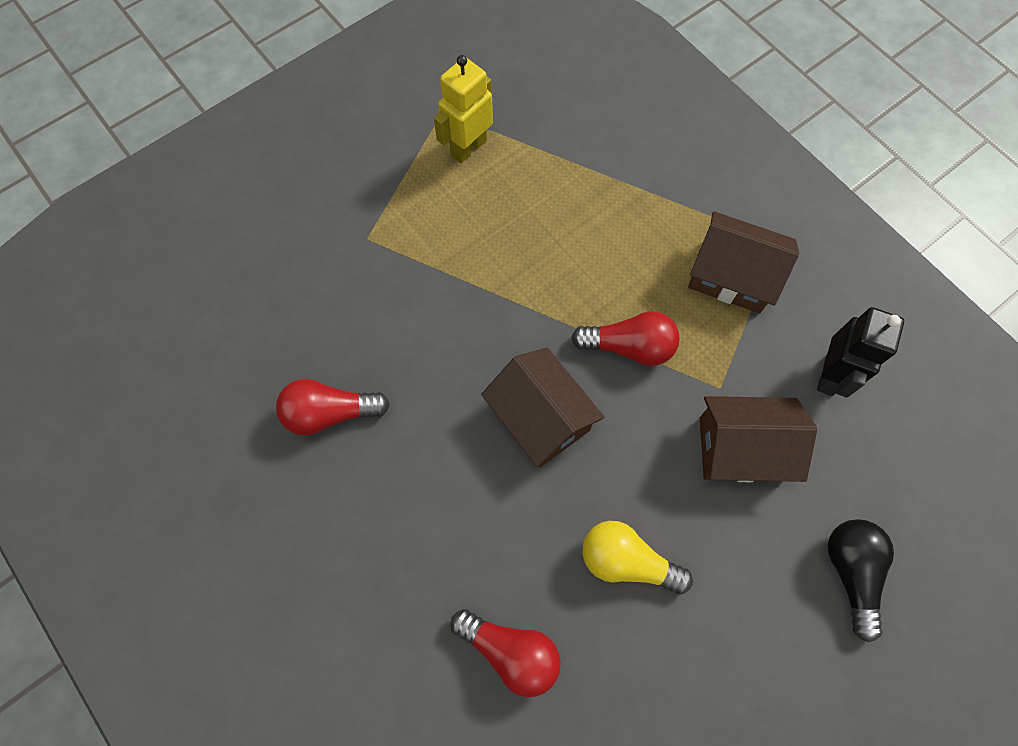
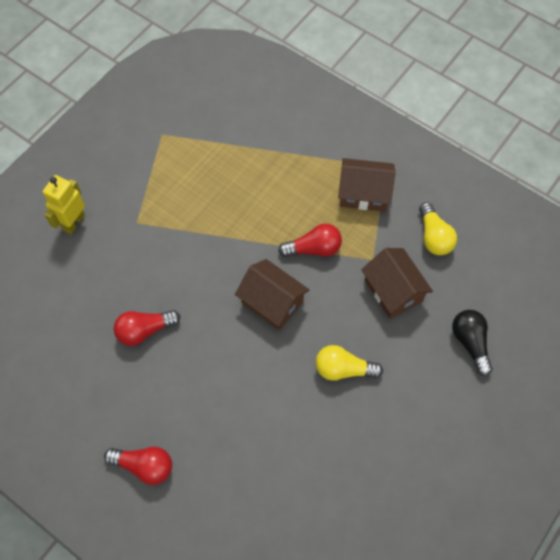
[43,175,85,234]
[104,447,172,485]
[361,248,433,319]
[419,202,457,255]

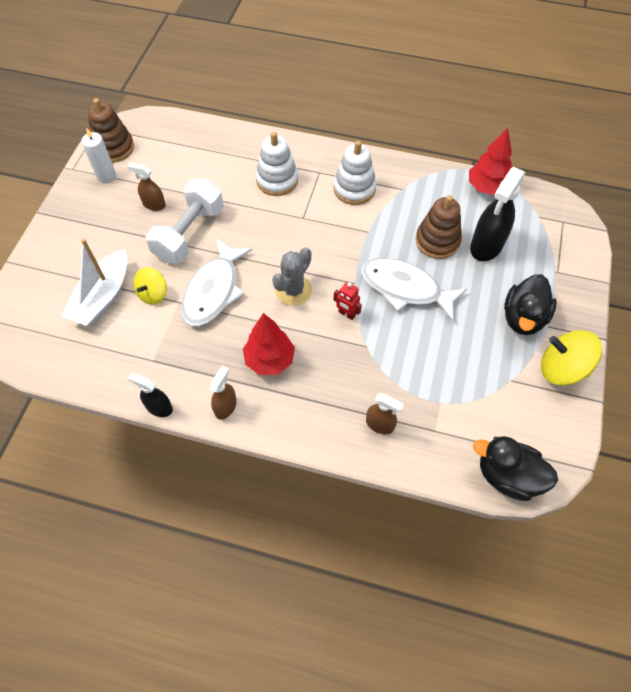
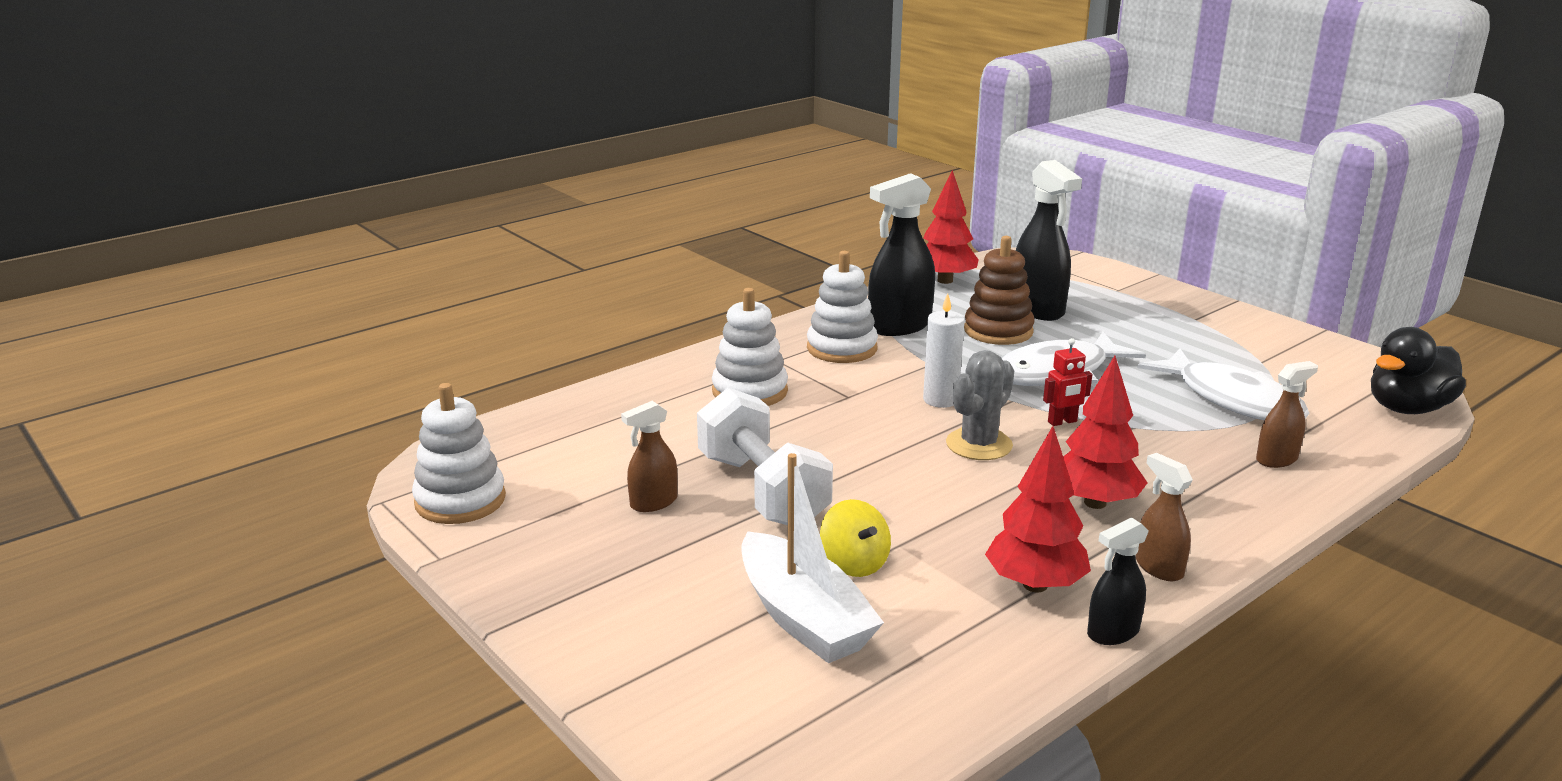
[412,383,506,524]
[868,173,935,336]
[923,293,965,408]
[946,350,1014,460]
[985,426,1091,593]
[1138,348,1310,420]
[504,274,557,335] (first image)
[541,330,602,385] (first image)

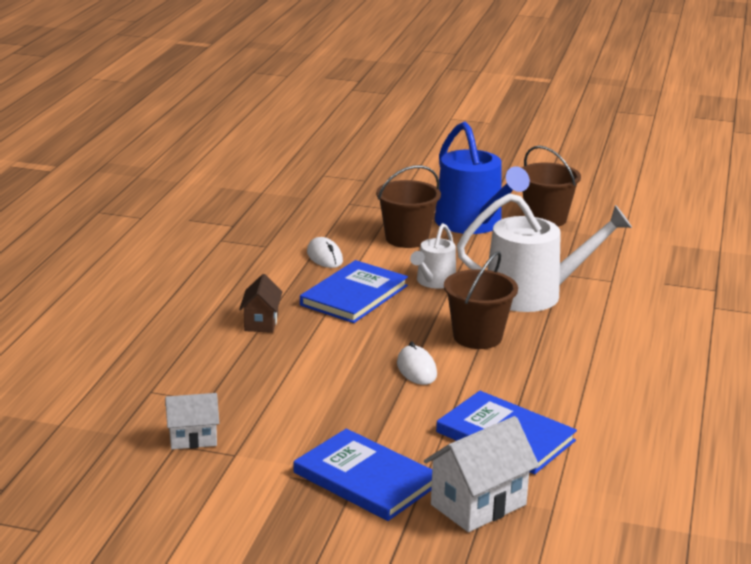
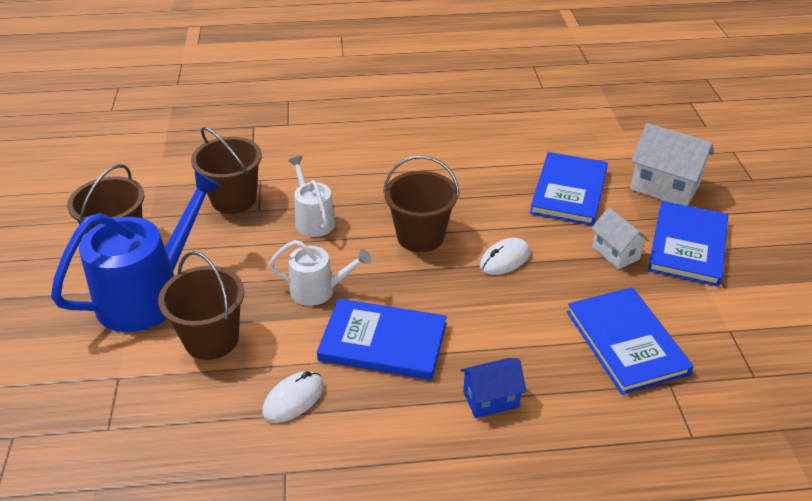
[191,127,262,214]
[288,156,336,237]
[460,358,527,418]
[567,287,694,395]
[591,207,650,269]

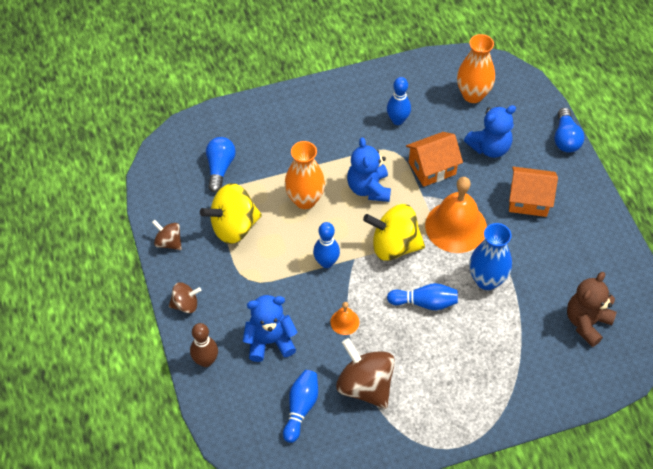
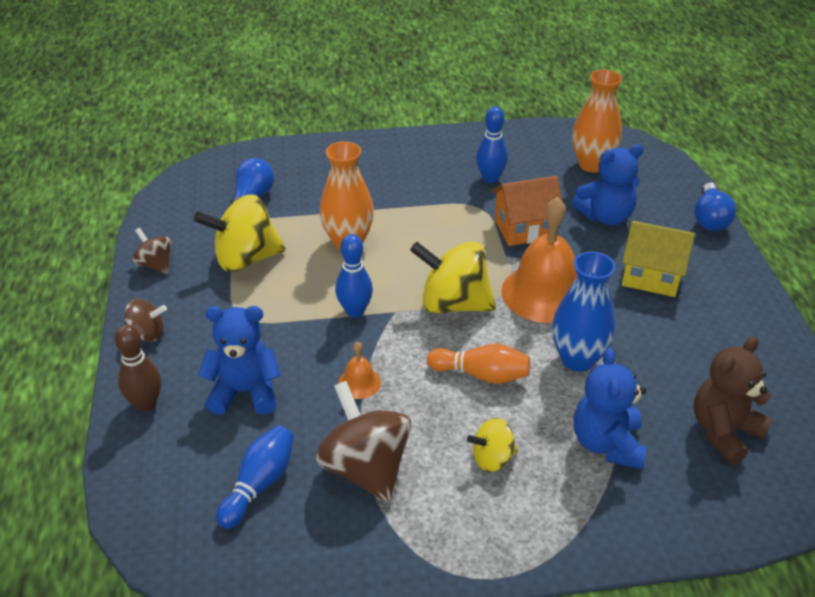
[427,344,530,384]
[467,418,518,472]
[574,348,647,470]
[622,221,695,297]

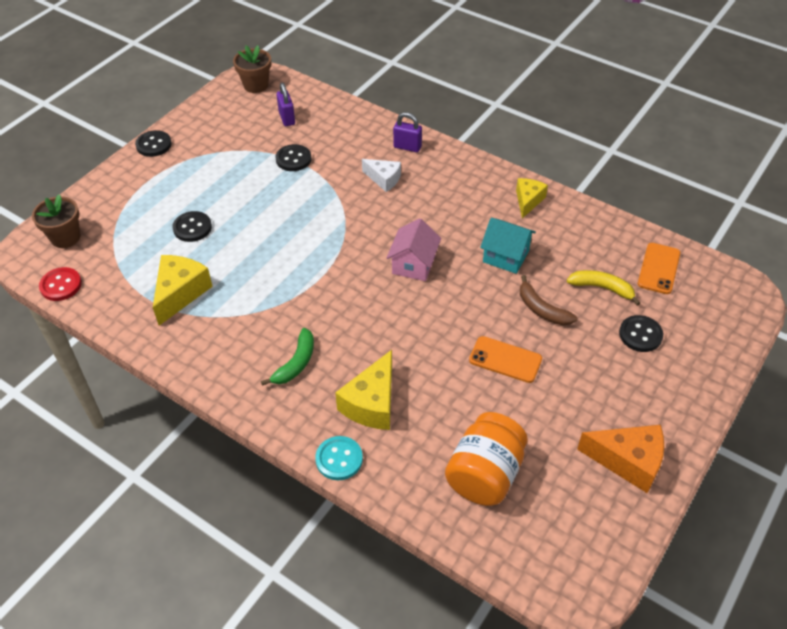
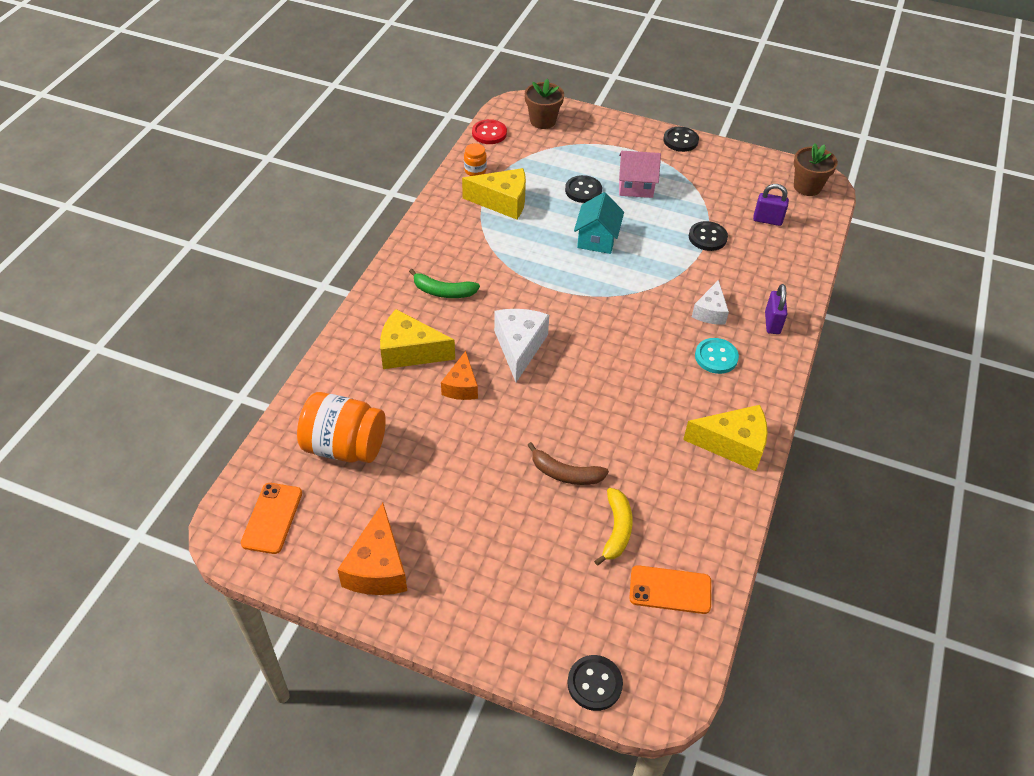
[241,483,302,554]
[441,351,478,400]
[464,143,487,176]
[494,309,549,382]
[527,442,609,485]
[567,655,623,711]
[574,192,624,254]
[619,151,661,198]
[683,405,768,471]
[695,338,739,374]
[753,184,789,226]

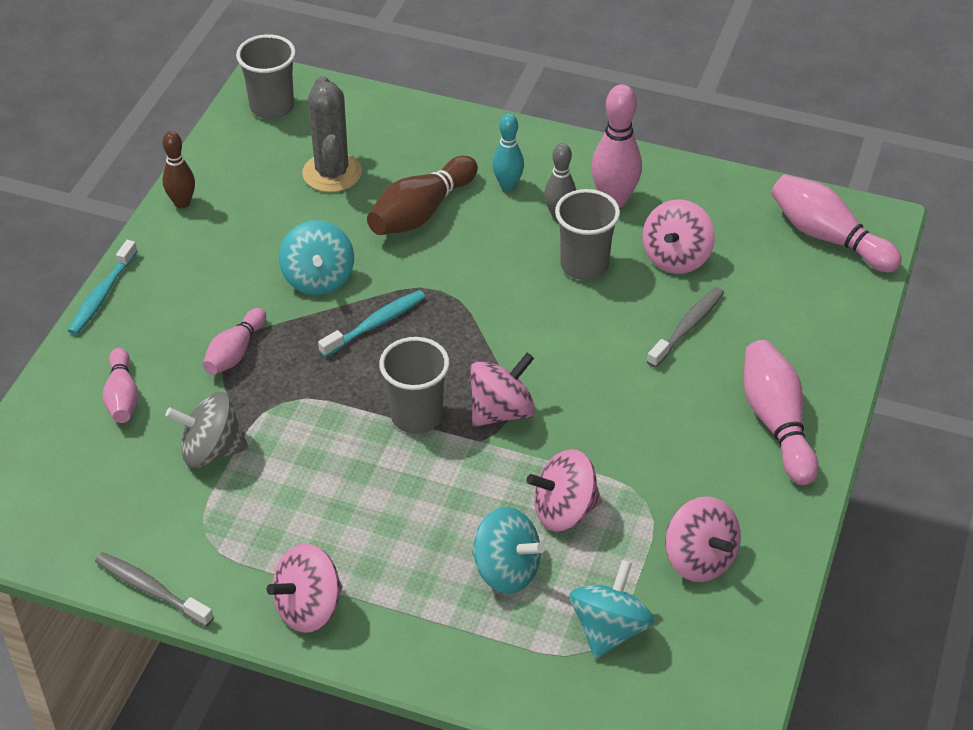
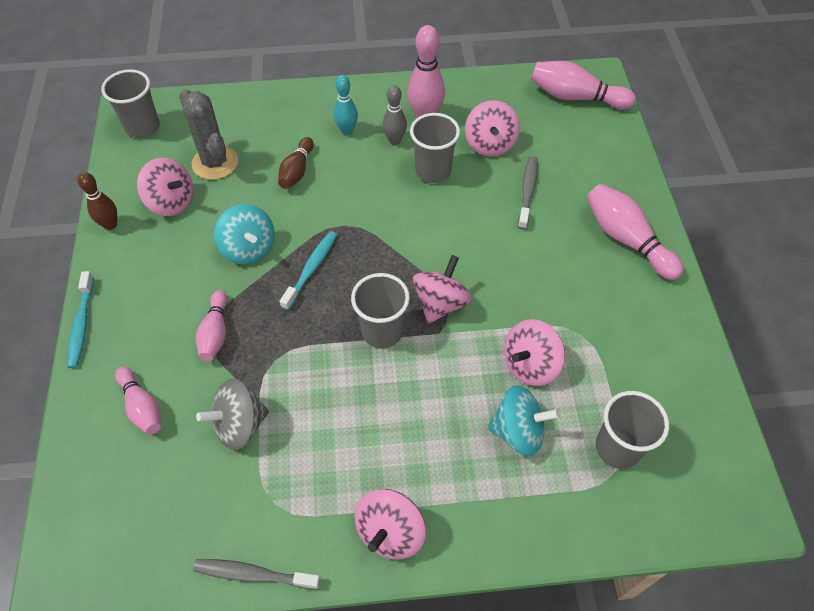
[137,157,193,216]
[278,137,314,189]
[596,391,669,469]

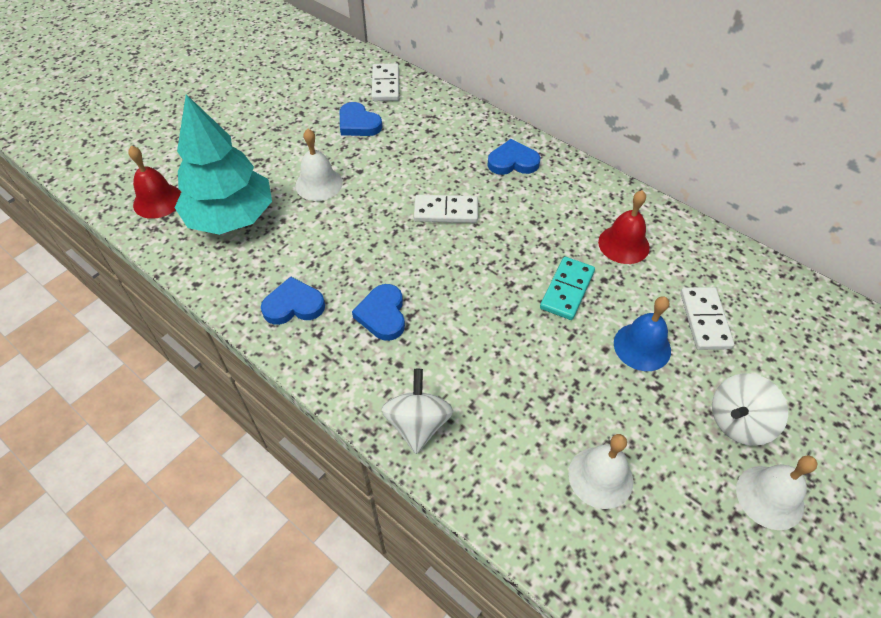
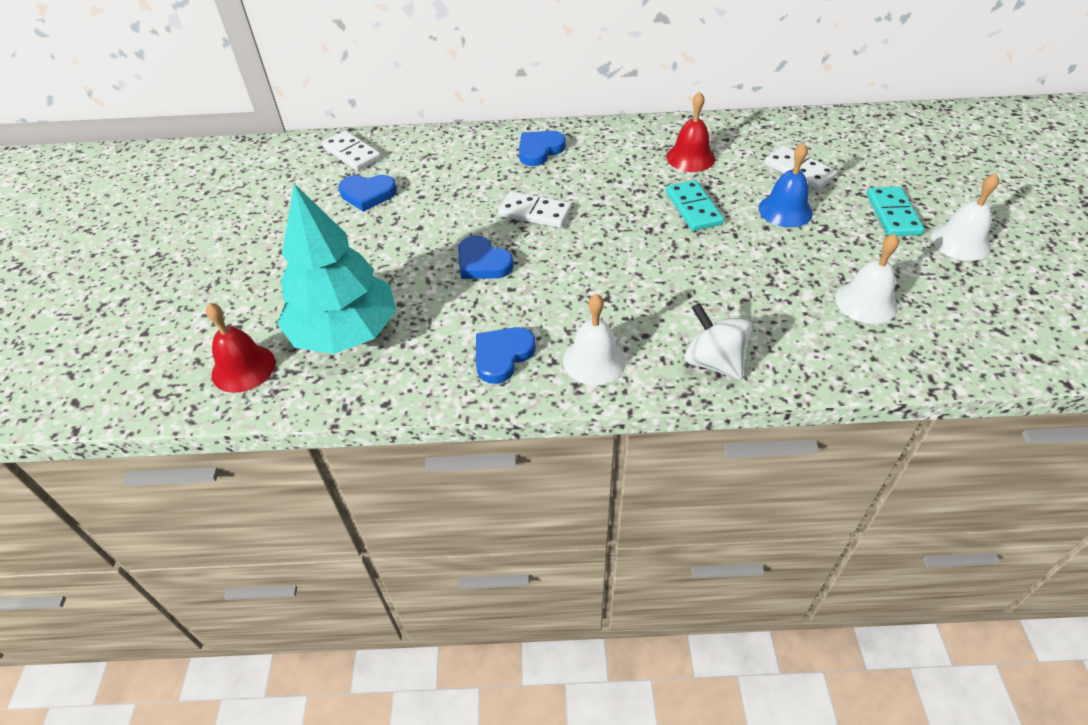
[458,235,514,279]
[498,191,572,228]
[563,294,626,385]
[867,187,924,236]

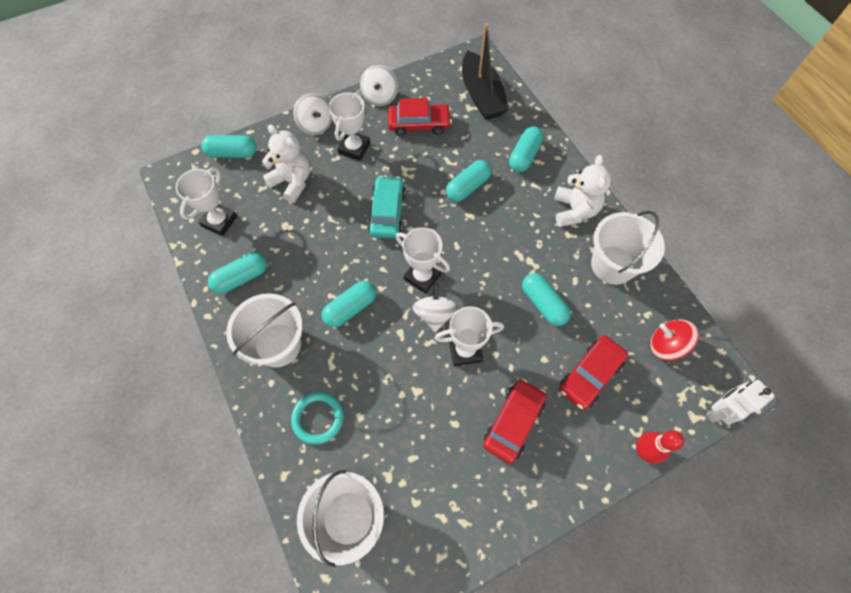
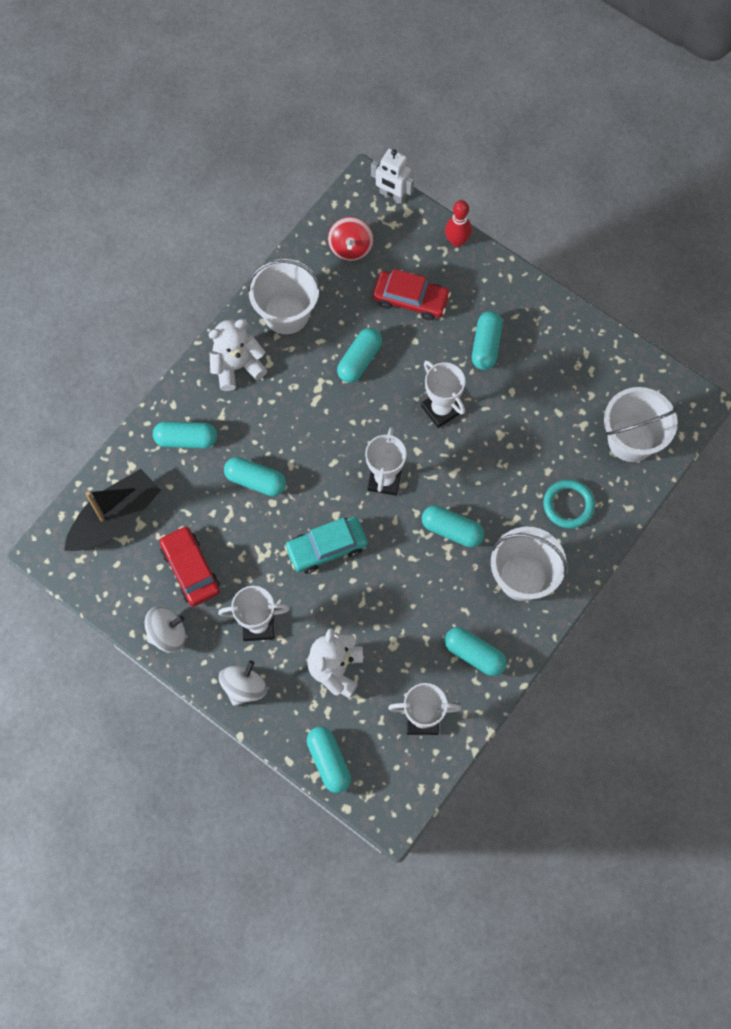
[472,311,503,370]
[412,284,459,332] (first image)

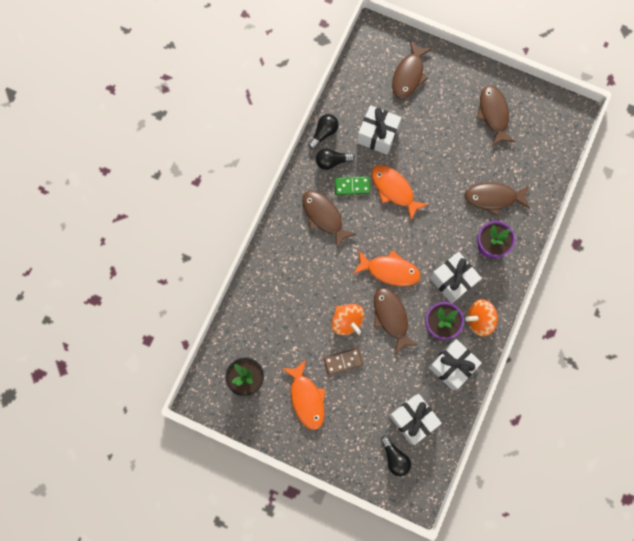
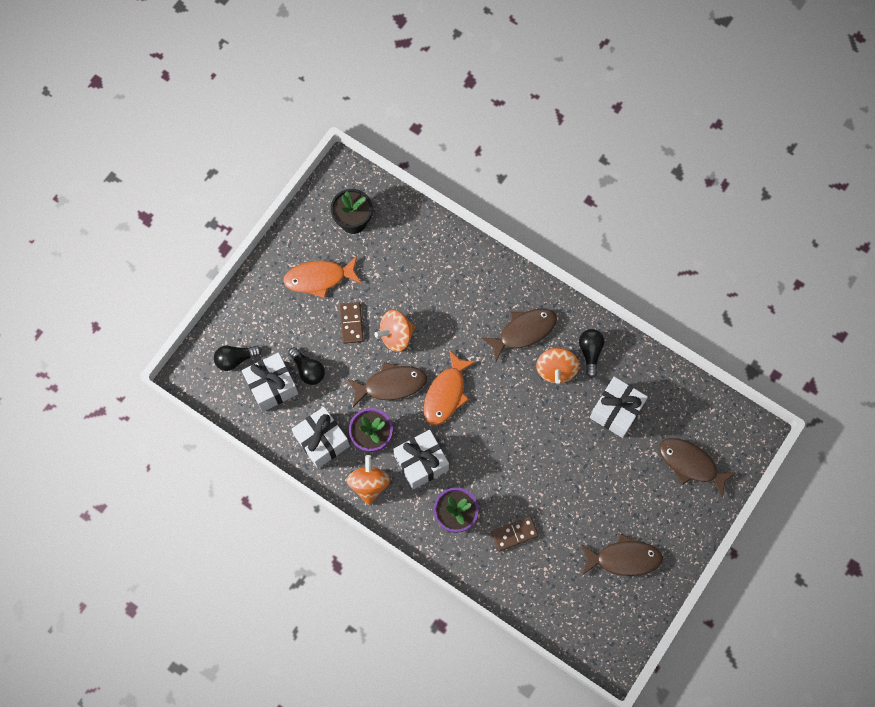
[288,347,325,385]
[491,516,539,551]
[536,348,579,384]
[372,165,429,220] (first image)

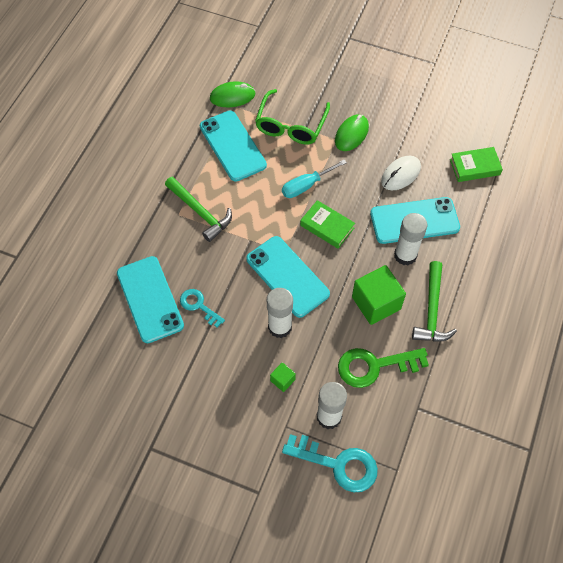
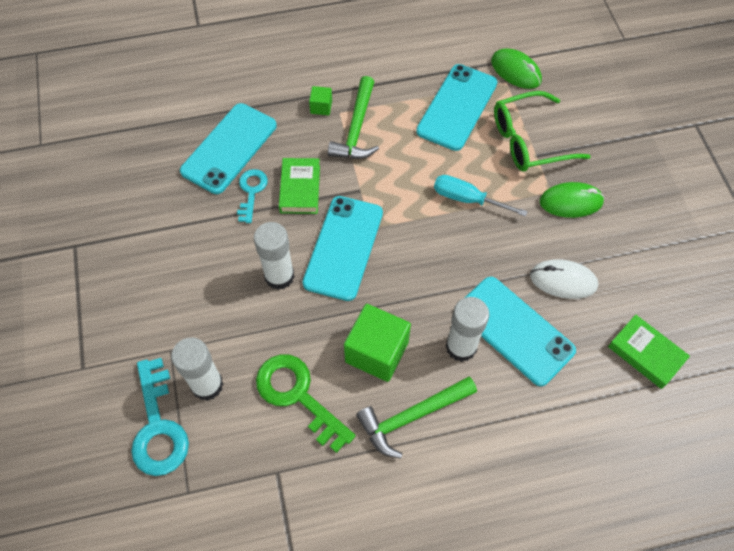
[279,158,320,214]
[309,86,332,115]

